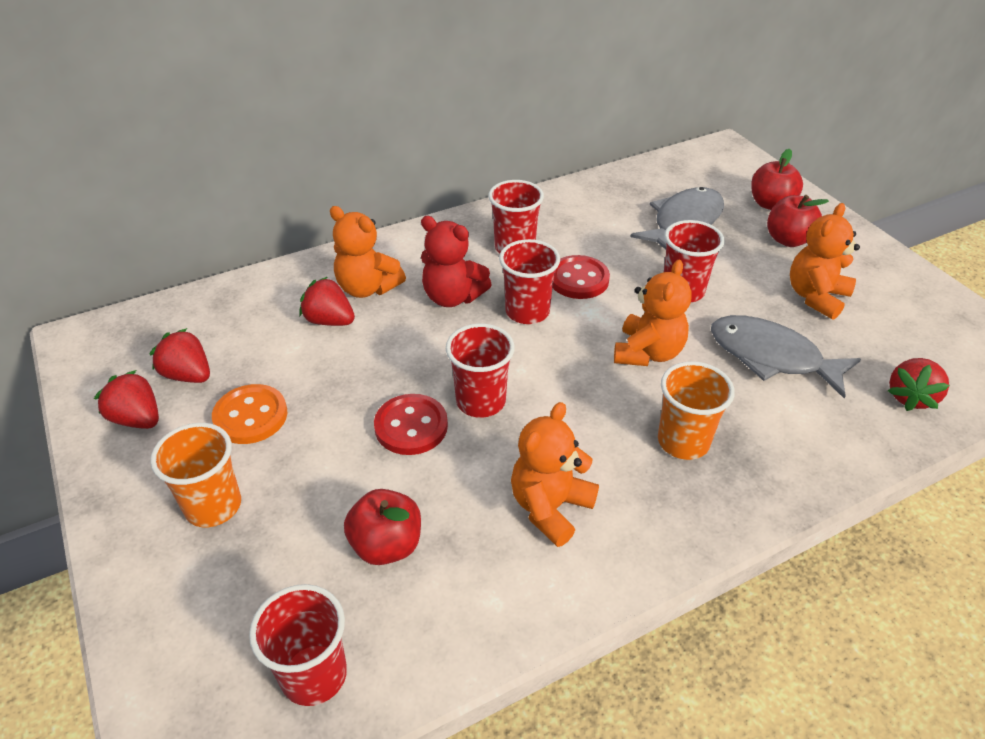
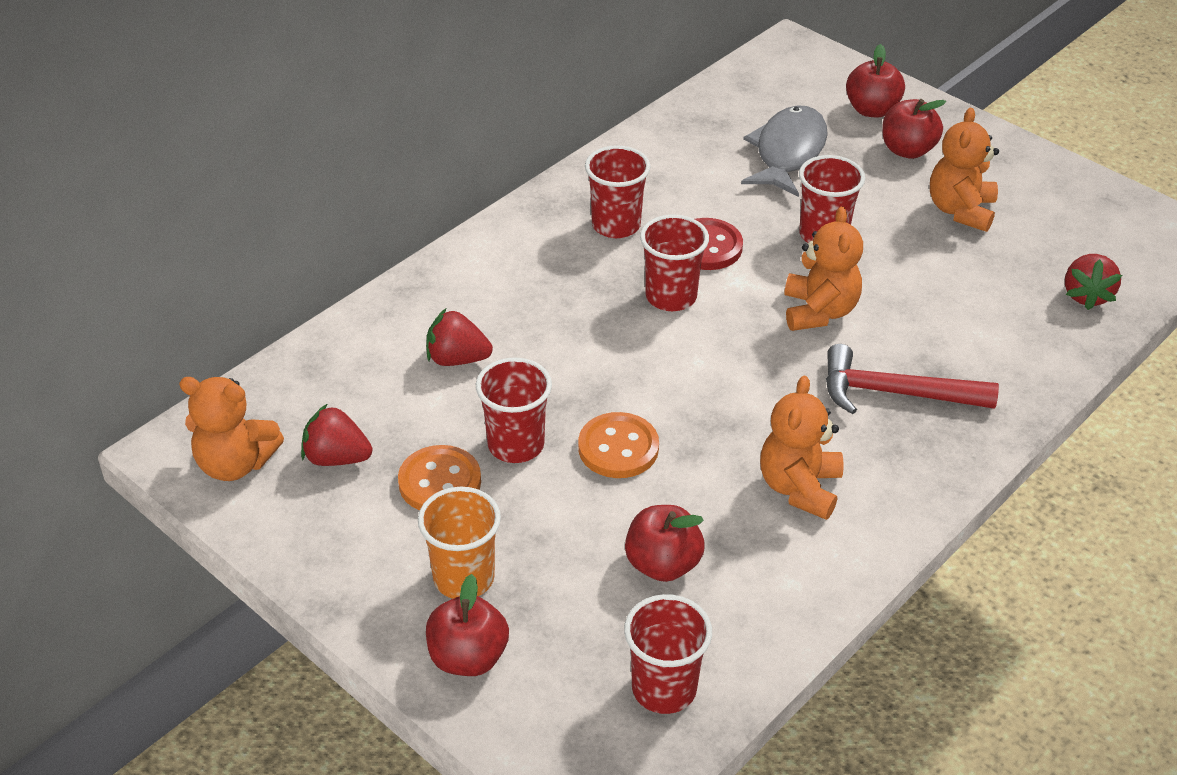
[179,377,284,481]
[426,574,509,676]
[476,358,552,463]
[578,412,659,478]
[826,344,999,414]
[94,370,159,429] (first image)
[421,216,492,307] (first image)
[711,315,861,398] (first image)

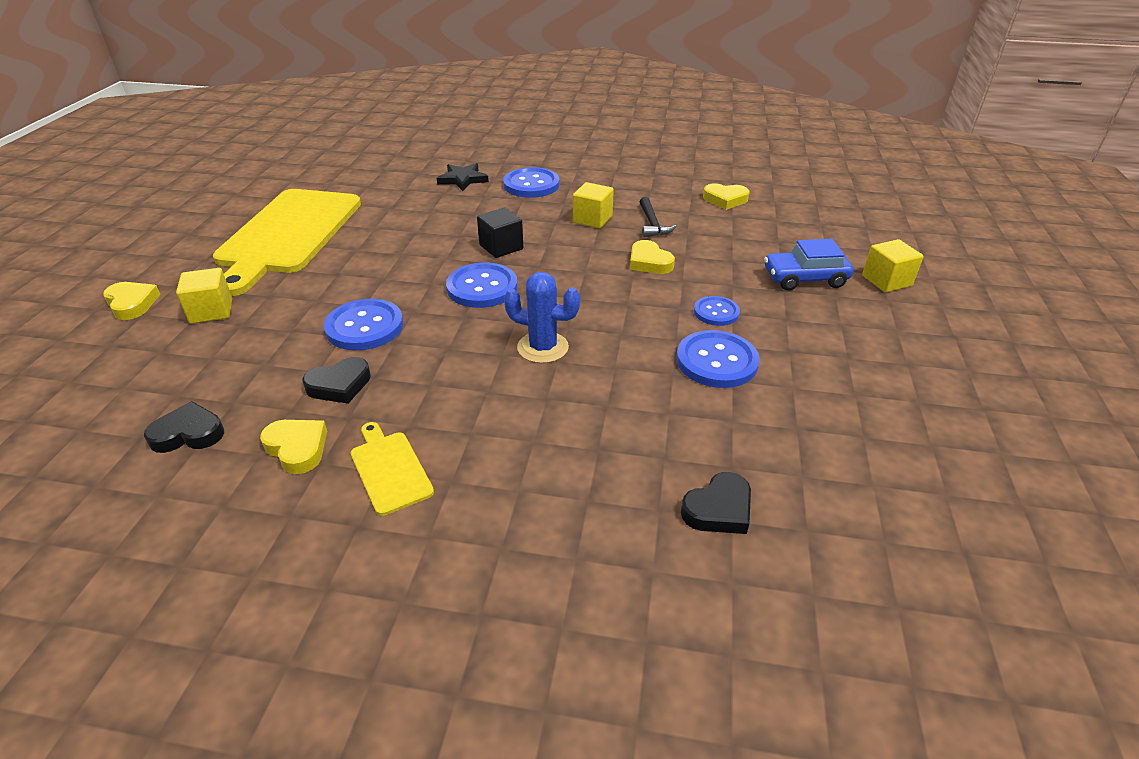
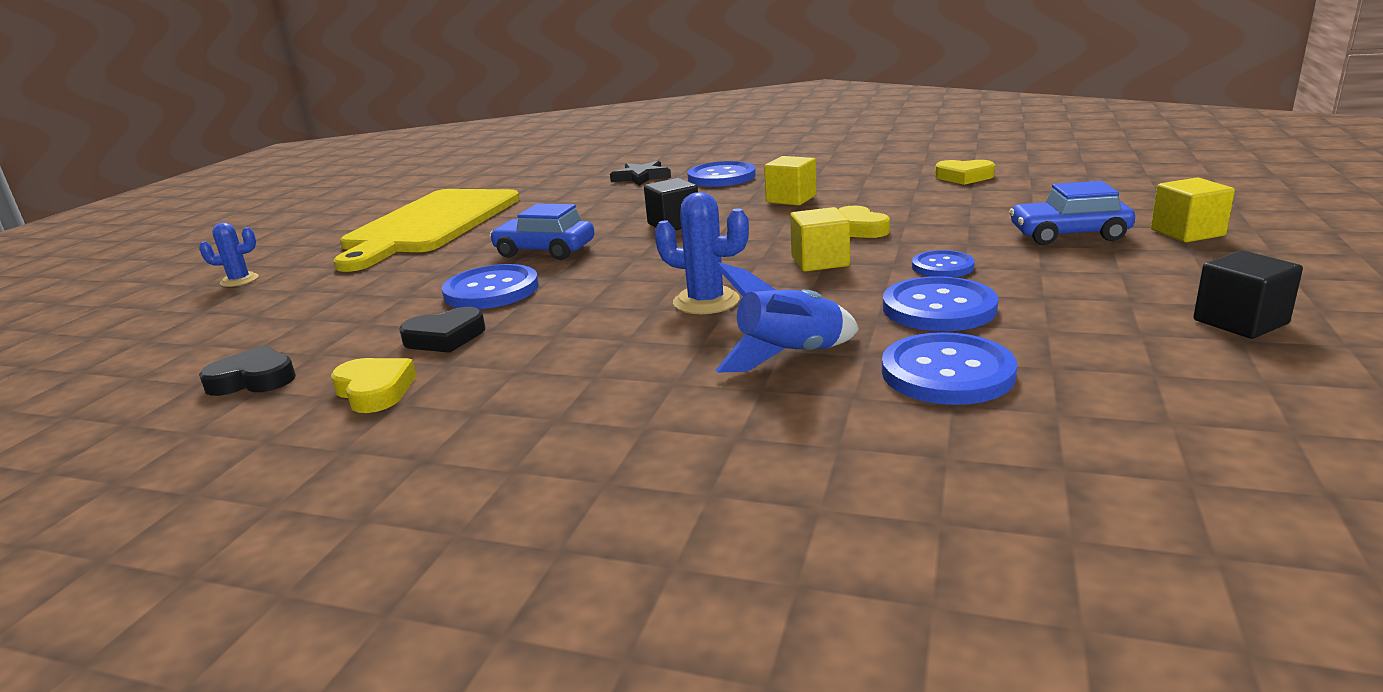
[199,223,259,287]
[490,203,595,260]
[715,262,859,373]
[790,207,850,272]
[882,332,1017,405]
[1193,250,1303,339]
[351,422,434,516] (first image)
[640,197,677,237] (first image)
[681,472,751,534] (first image)

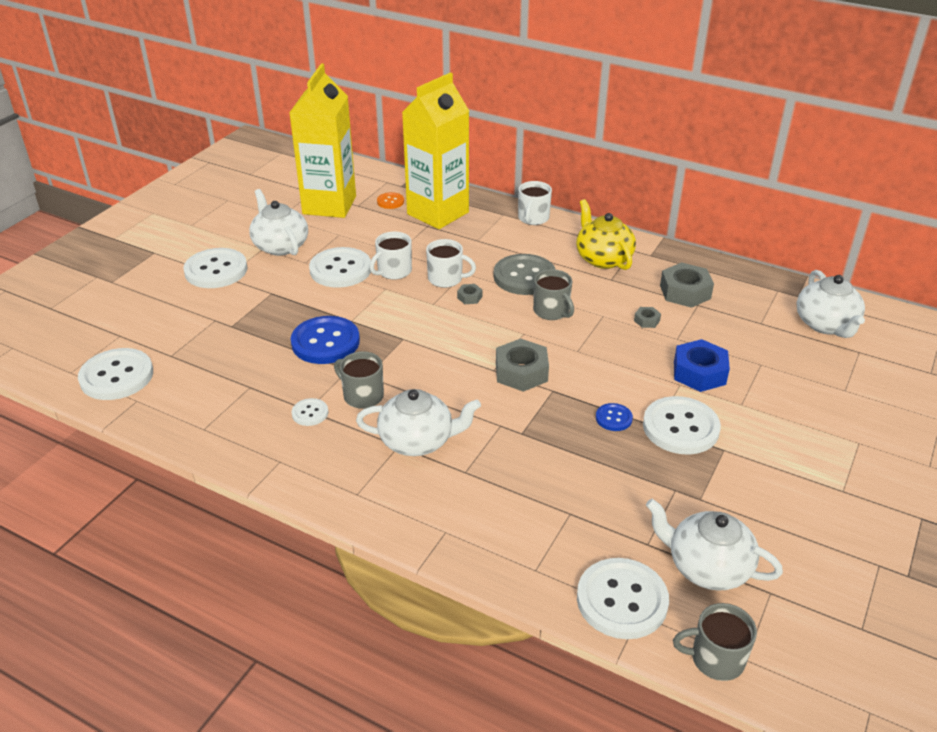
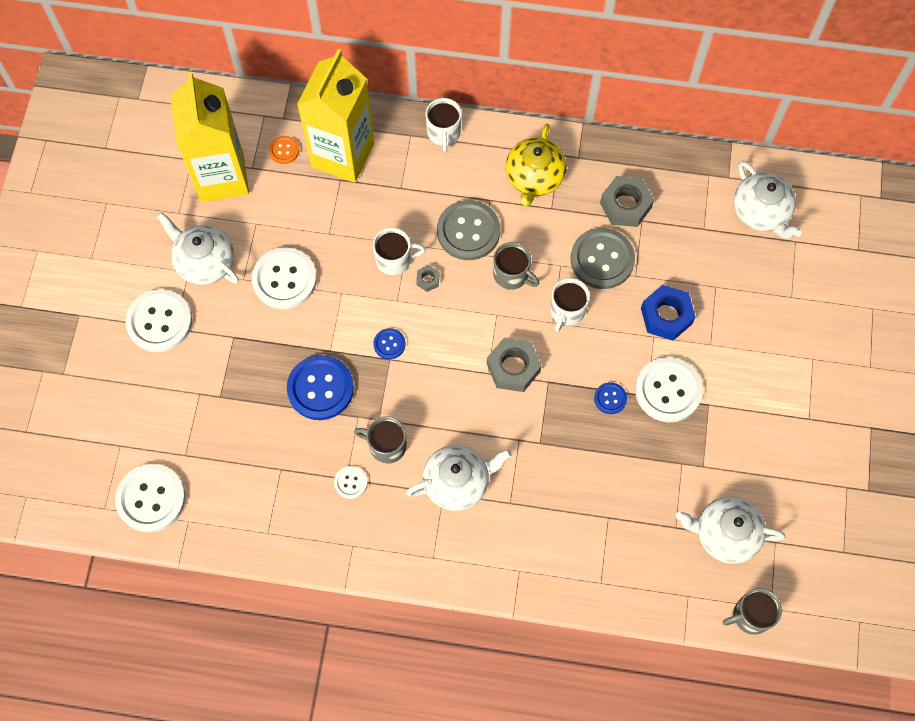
[373,328,406,359]
[506,124,567,206]
[550,278,590,332]
[571,228,635,289]
[577,558,669,639] (first image)

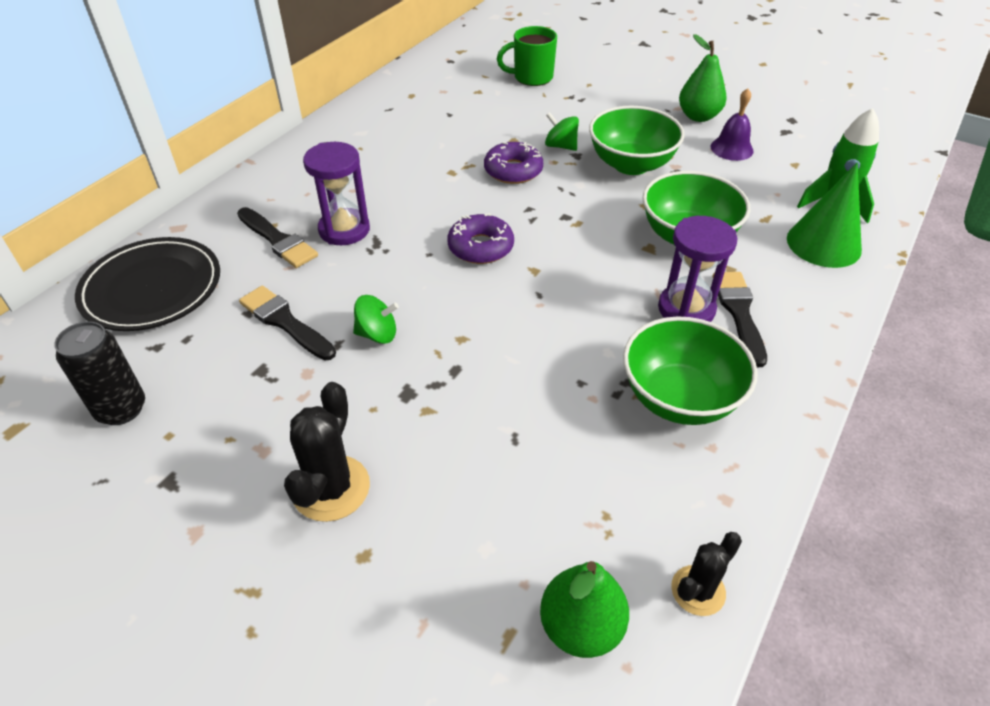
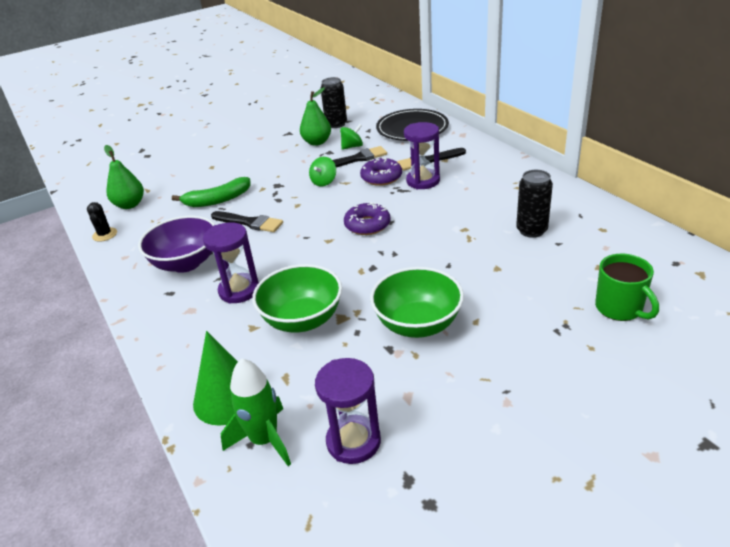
[138,216,215,273]
[172,177,251,207]
[211,211,283,232]
[300,87,331,146]
[315,358,381,464]
[340,124,363,150]
[360,157,402,186]
[516,170,553,238]
[595,254,659,321]
[284,382,370,522] (first image)
[710,88,754,161] (first image)

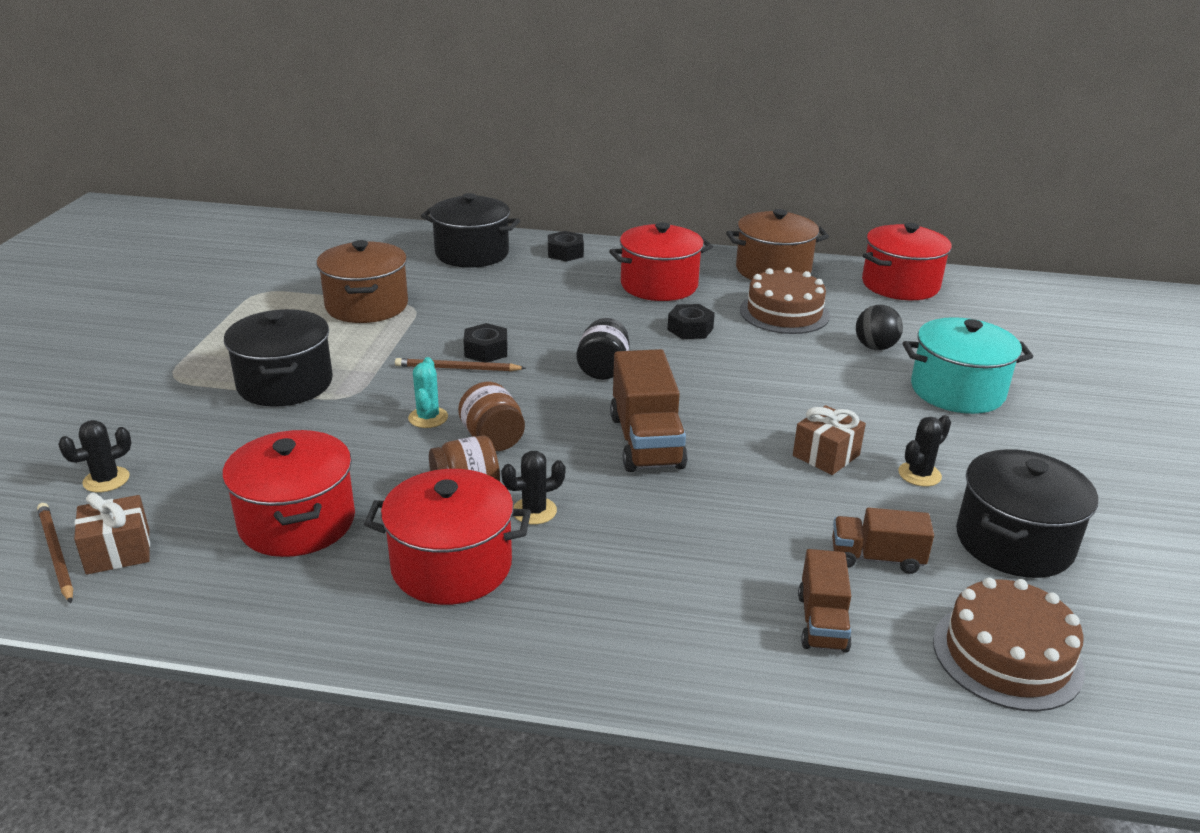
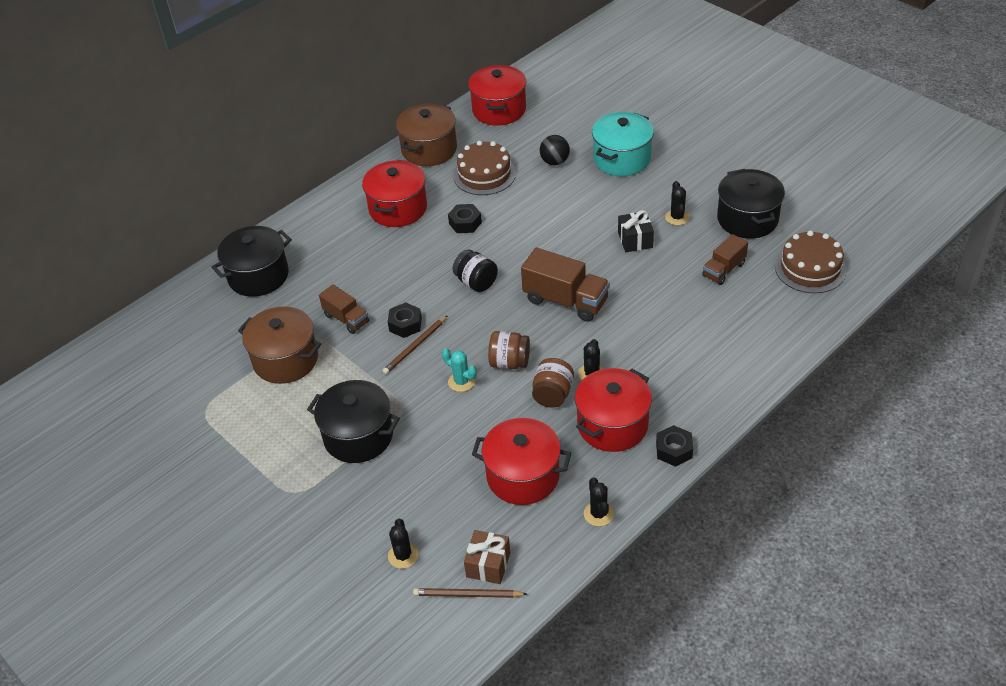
[319,284,369,334]
[584,477,614,526]
[618,210,654,252]
[656,425,693,467]

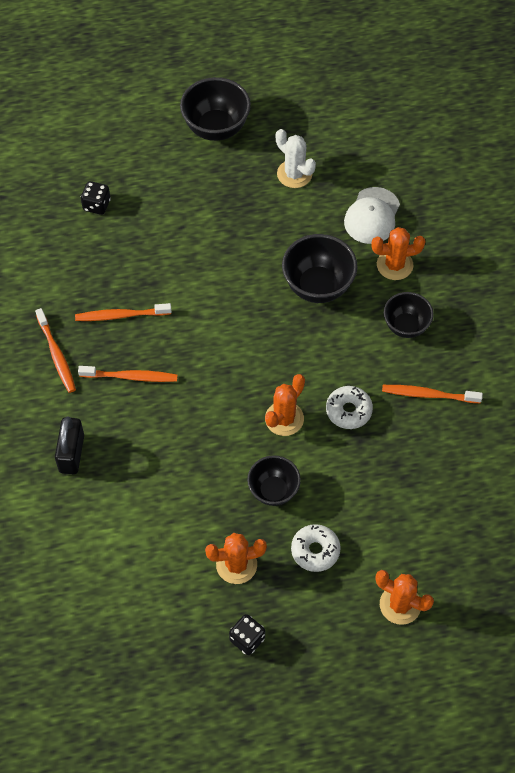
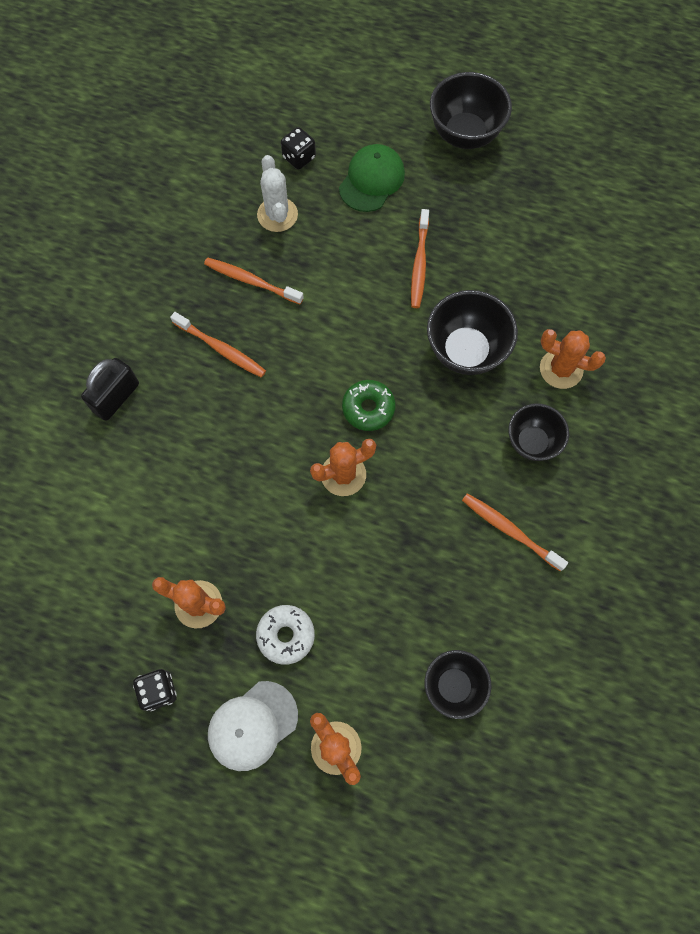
[208,681,298,771]
[257,155,298,232]
[339,144,405,212]
[342,380,396,431]
[411,209,429,308]
[425,650,491,719]
[326,386,373,429] (first image)

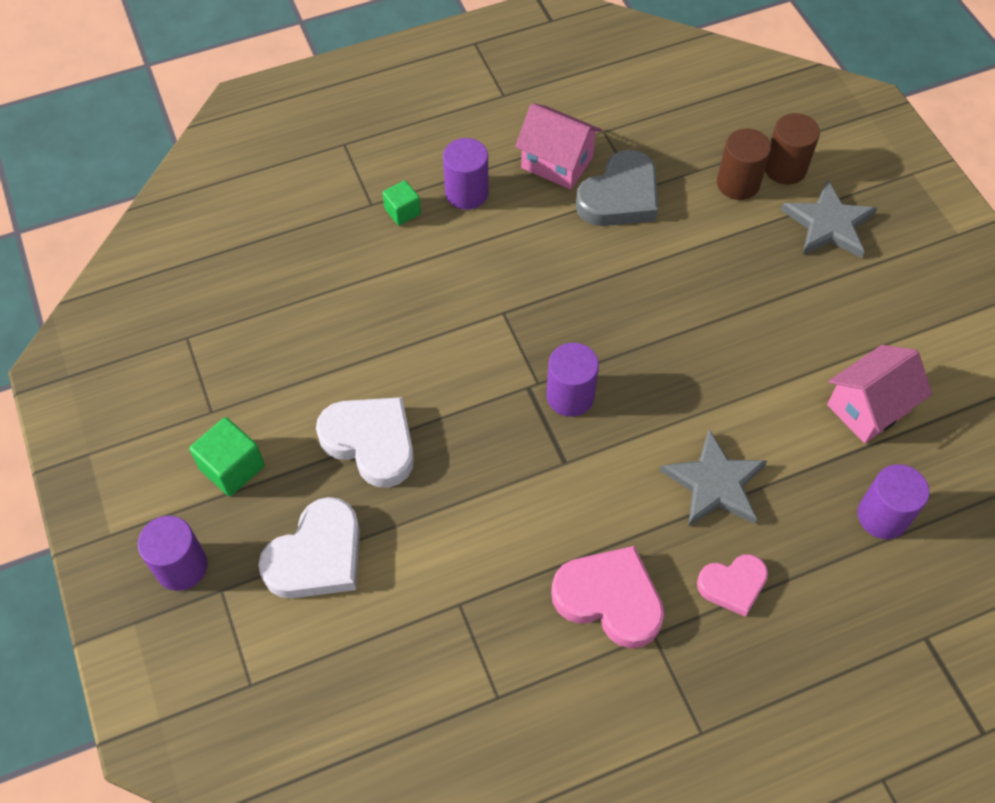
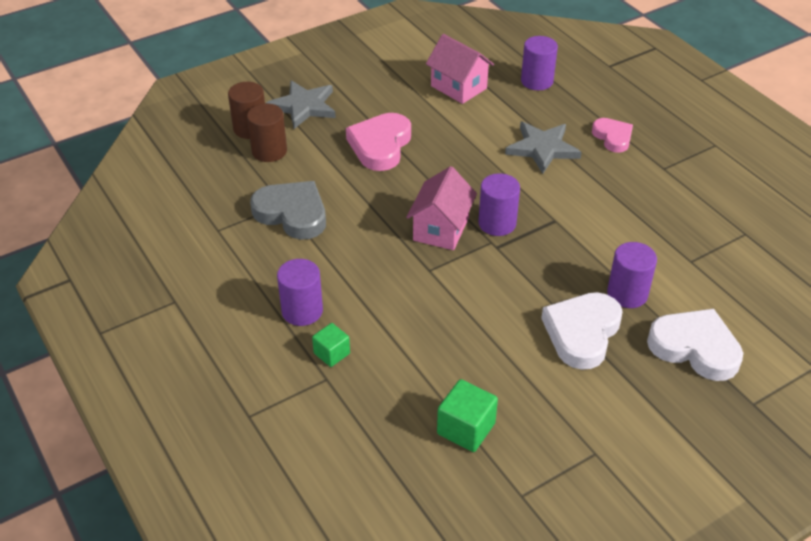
[346,113,411,171]
[406,166,477,250]
[437,379,498,452]
[607,242,657,308]

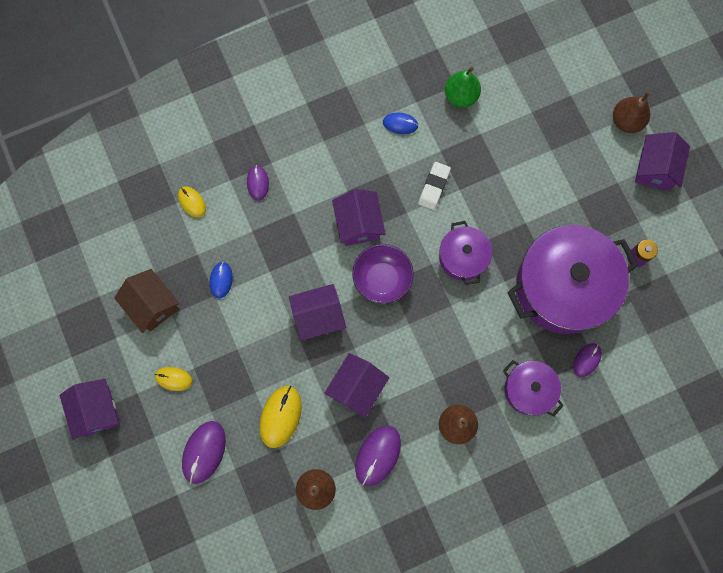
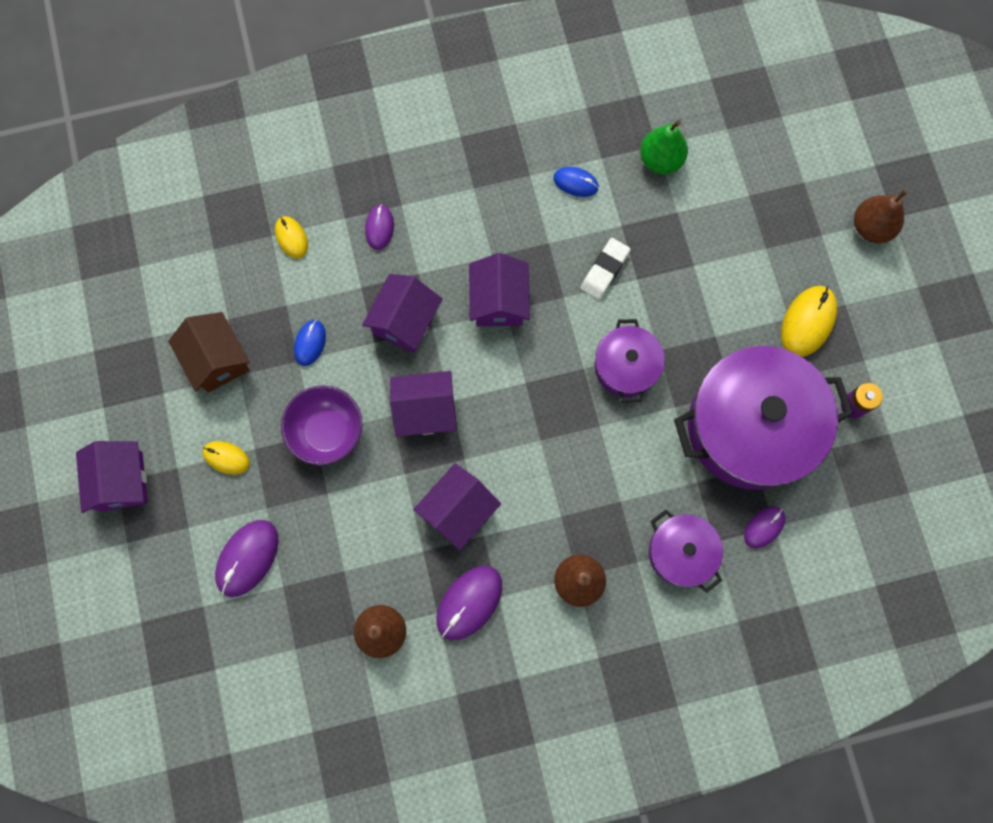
[281,385,363,465]
[362,274,442,353]
[781,286,837,357]

